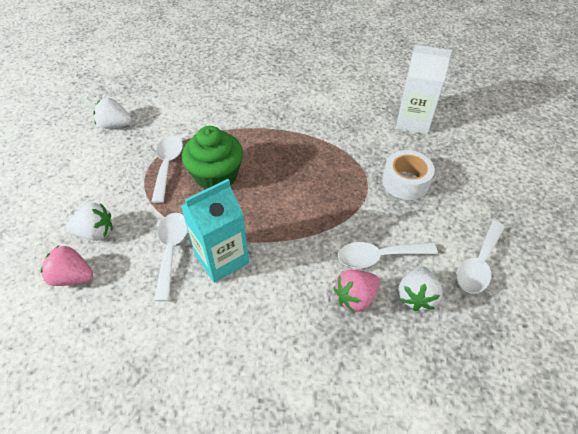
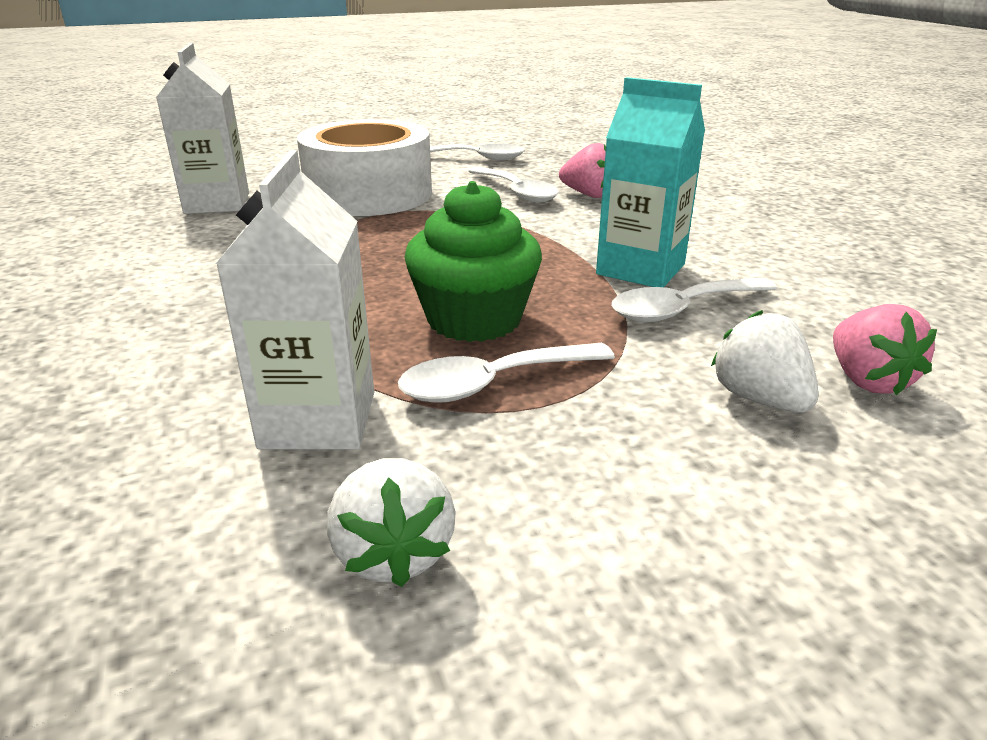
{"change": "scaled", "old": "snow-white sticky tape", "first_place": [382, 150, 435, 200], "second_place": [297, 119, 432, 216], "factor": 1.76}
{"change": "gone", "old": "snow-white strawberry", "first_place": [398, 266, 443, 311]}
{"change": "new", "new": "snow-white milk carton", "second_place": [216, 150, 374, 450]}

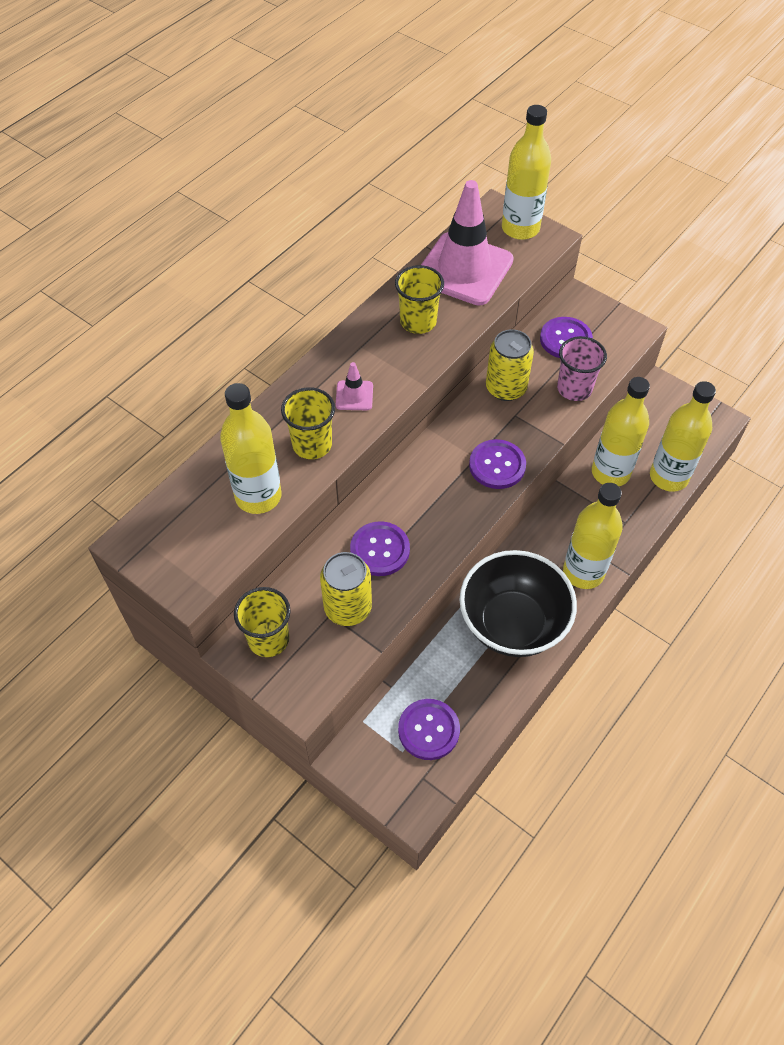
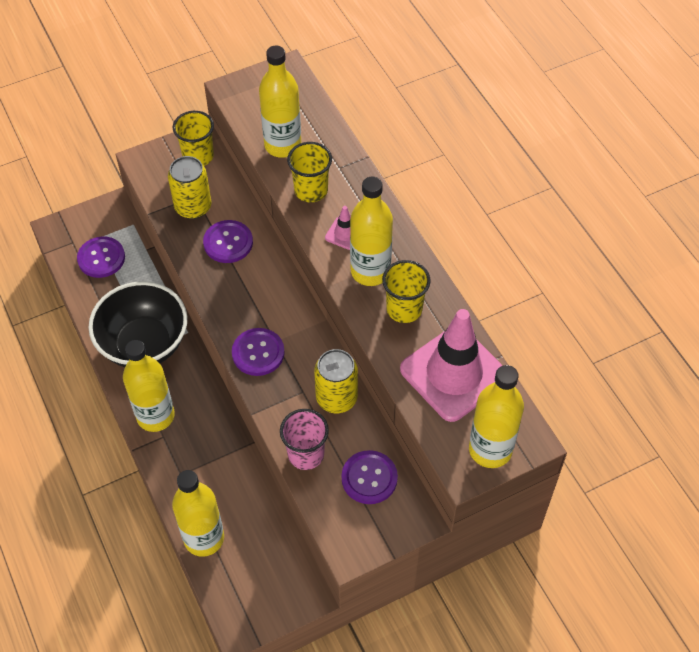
{"change": "shifted", "old": "golden drink bottle", "first_place": [592, 377, 650, 486], "second_place": [350, 177, 393, 286]}

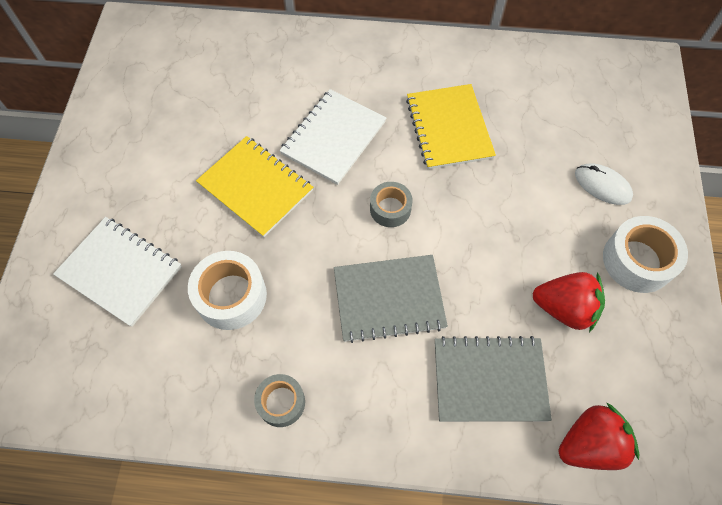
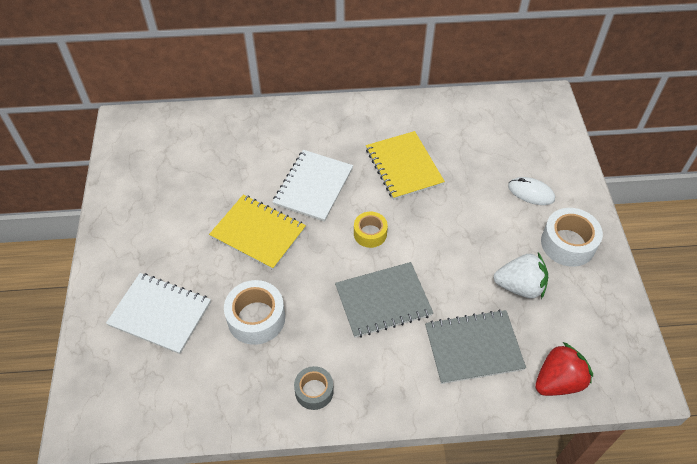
{"change": "repainted", "old": "grey sticky tape", "new": "golden sticky tape", "first_place": [370, 182, 413, 227], "second_place": [354, 212, 388, 248]}
{"change": "repainted", "old": "red strawberry", "new": "snow-white strawberry", "first_place": [533, 272, 605, 332], "second_place": [494, 253, 548, 299]}

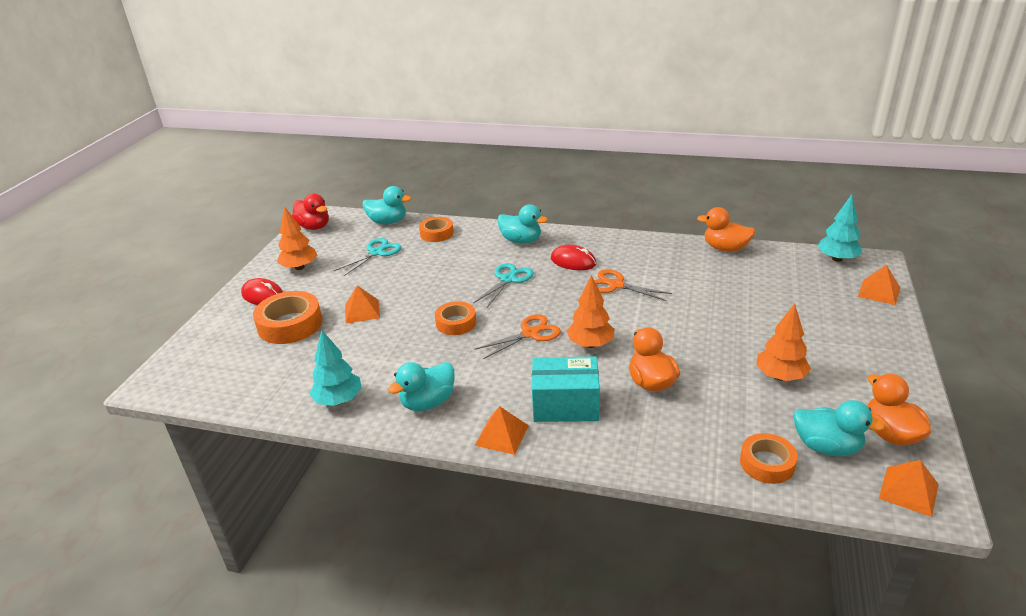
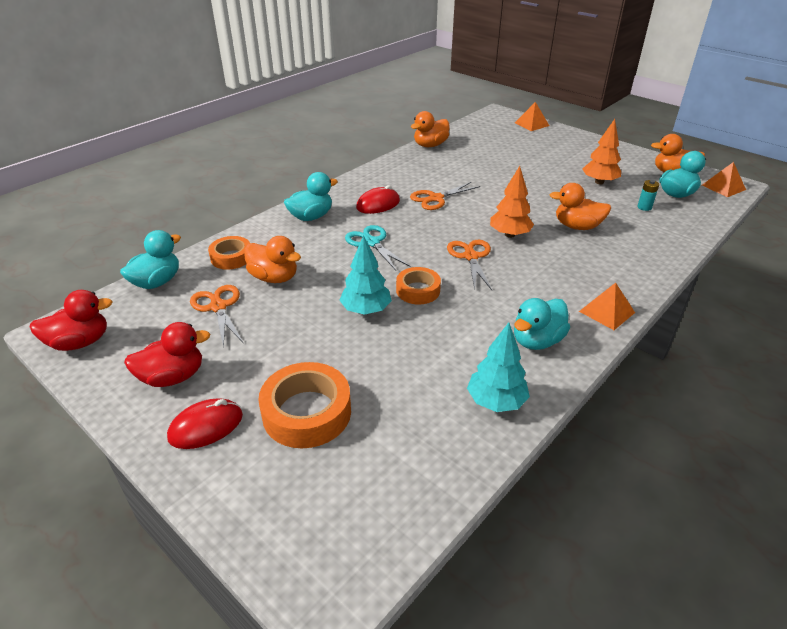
{"change": "swapped", "old": "bright orange toy tree", "new": "red duck", "first_place": [277, 206, 317, 270], "second_place": [124, 322, 210, 387]}
{"change": "repainted", "old": "aqua pair of scissors", "new": "bright orange pair of scissors", "first_place": [334, 238, 401, 276], "second_place": [190, 285, 243, 348]}
{"change": "gone", "old": "bright orange solid pyramid", "first_place": [345, 285, 380, 324]}
{"change": "rotated", "old": "aqua duck", "first_place": [388, 362, 454, 411], "second_place": [514, 298, 570, 350], "degrees": 60}
{"change": "gone", "old": "aqua package", "first_place": [532, 356, 600, 422]}
{"change": "gone", "old": "bright orange sticky tape", "first_place": [740, 433, 798, 484]}
{"change": "shifted", "old": "aqua toy tree", "first_place": [817, 194, 862, 262], "second_place": [339, 235, 392, 315]}
{"change": "new", "new": "bright orange duck", "second_place": [244, 236, 301, 283]}
{"change": "new", "new": "aqua battery", "second_place": [637, 180, 659, 211]}

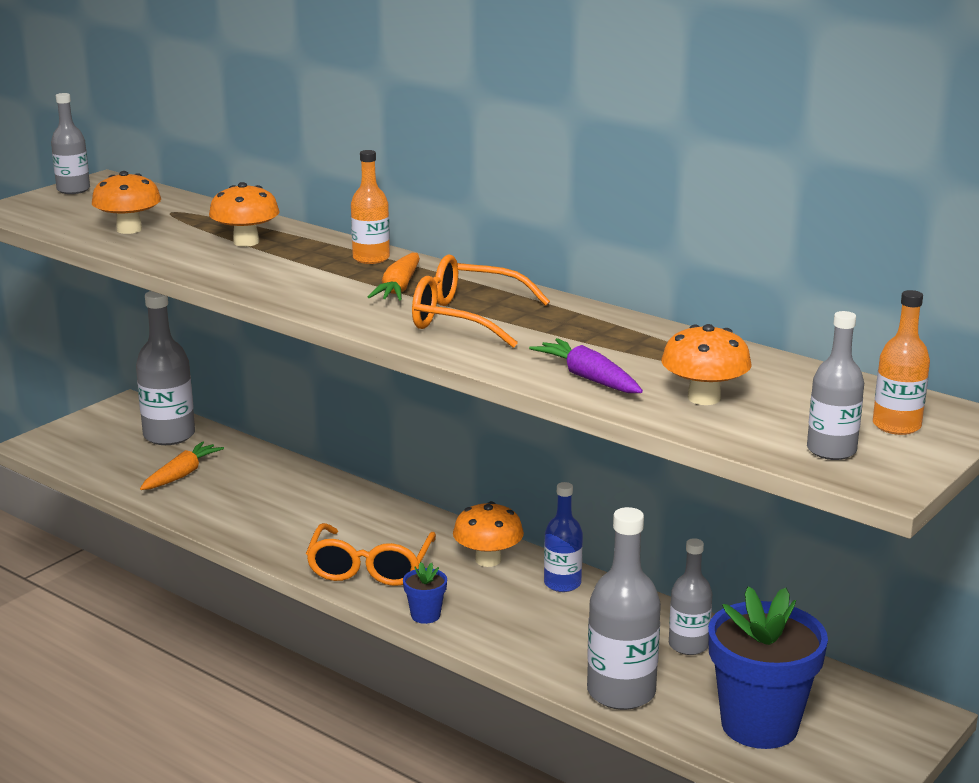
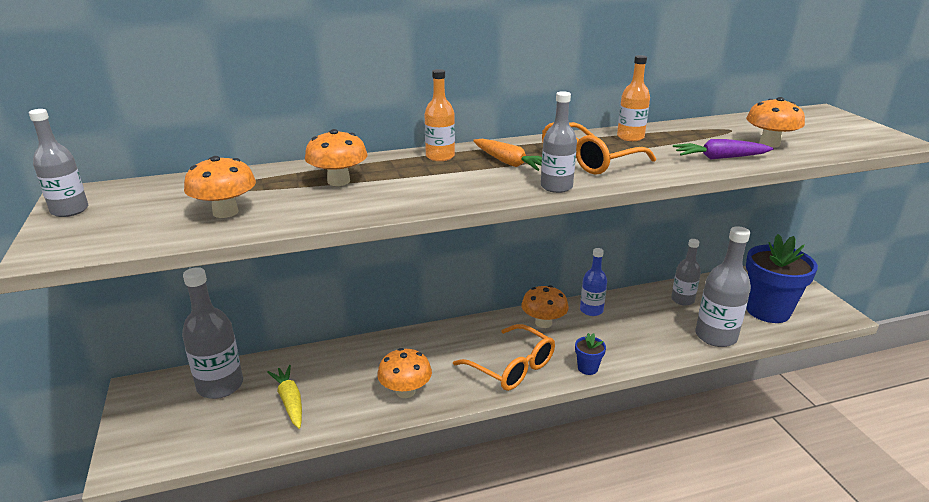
{"change": "repainted", "old": "bright orange root vegetable", "new": "golden root vegetable", "first_place": [140, 441, 224, 490], "second_place": [267, 365, 302, 429]}
{"change": "shifted", "old": "grey drink bottle", "first_place": [807, 311, 864, 460], "second_place": [541, 91, 577, 193]}
{"change": "shifted", "old": "bright orange drink bottle", "first_place": [873, 290, 930, 435], "second_place": [617, 55, 650, 141]}
{"change": "new", "new": "bright orange fungus", "second_place": [377, 348, 432, 398]}

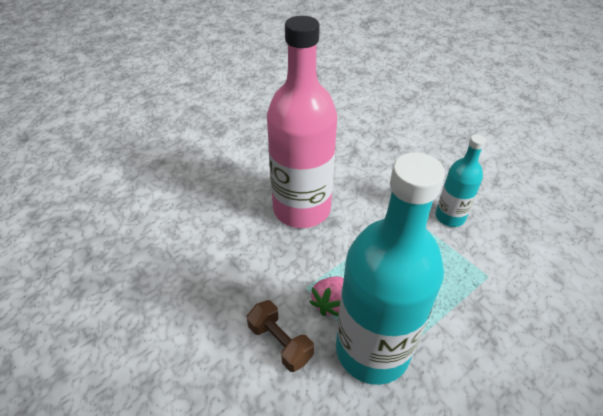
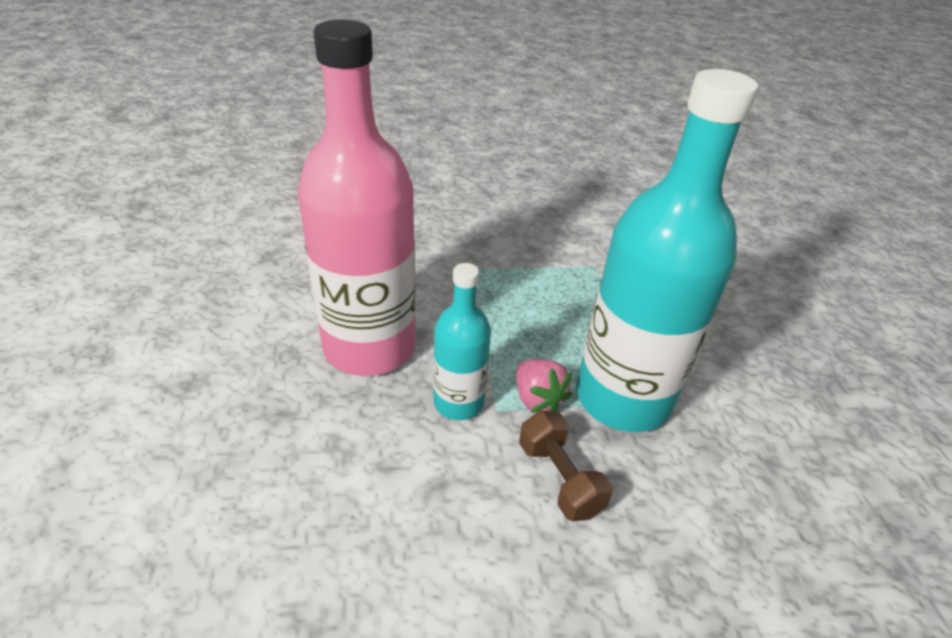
{"change": "rotated", "old": "russet hand weight", "first_place": [247, 300, 314, 372], "second_place": [519, 411, 613, 521], "degrees": 75}
{"change": "shifted", "old": "aqua drink bottle", "first_place": [435, 134, 486, 227], "second_place": [433, 263, 491, 420]}

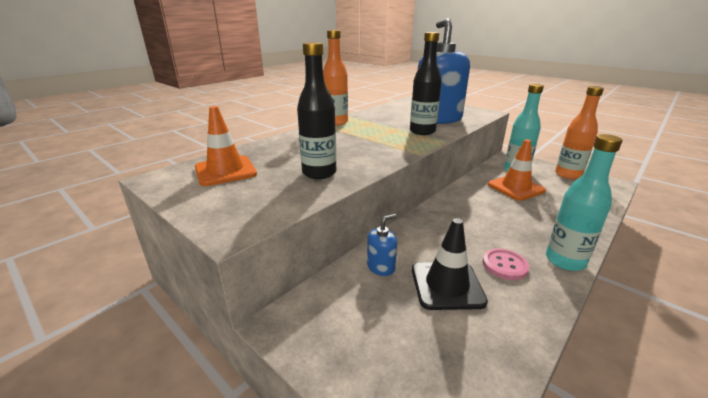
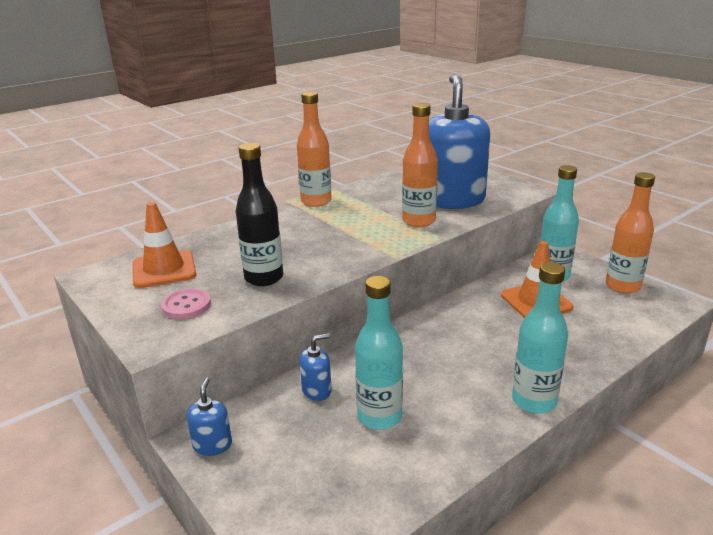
{"change": "repainted", "old": "jet-black drink bottle", "new": "bright orange drink bottle", "first_place": [410, 32, 442, 135], "second_place": [402, 103, 438, 227]}
{"change": "swapped", "old": "jet-black safety cone", "new": "aqua drink bottle", "first_place": [412, 218, 488, 310], "second_place": [355, 276, 403, 430]}
{"change": "shifted", "old": "pink button", "first_place": [483, 249, 529, 280], "second_place": [161, 289, 211, 319]}
{"change": "new", "new": "royal blue pump bottle", "second_place": [186, 378, 232, 456]}

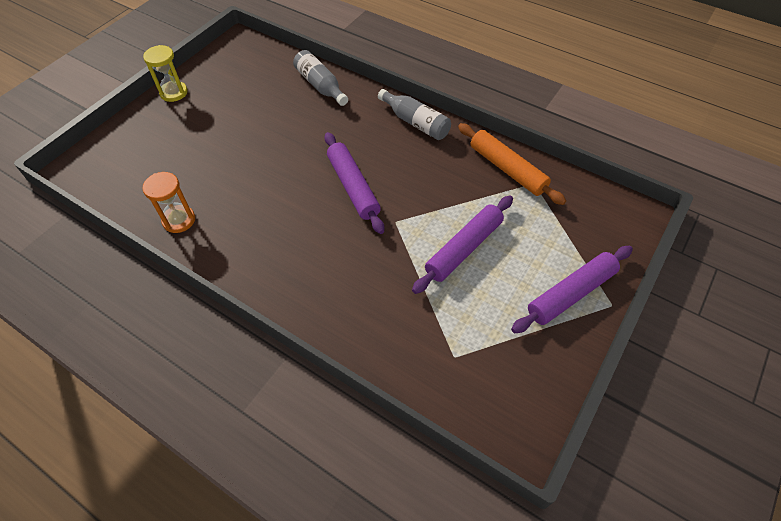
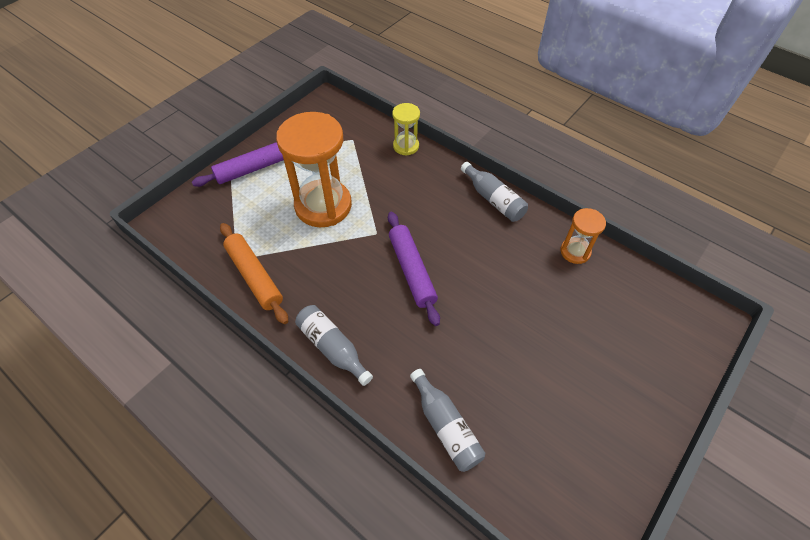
{"change": "shifted", "old": "golden hourglass", "first_place": [143, 45, 188, 102], "second_place": [392, 103, 420, 156]}
{"change": "swapped", "old": "purple dough roller", "new": "bright orange hourglass", "first_place": [412, 196, 513, 294], "second_place": [276, 112, 352, 227]}
{"change": "new", "new": "grey drink bottle", "second_place": [461, 162, 528, 222]}

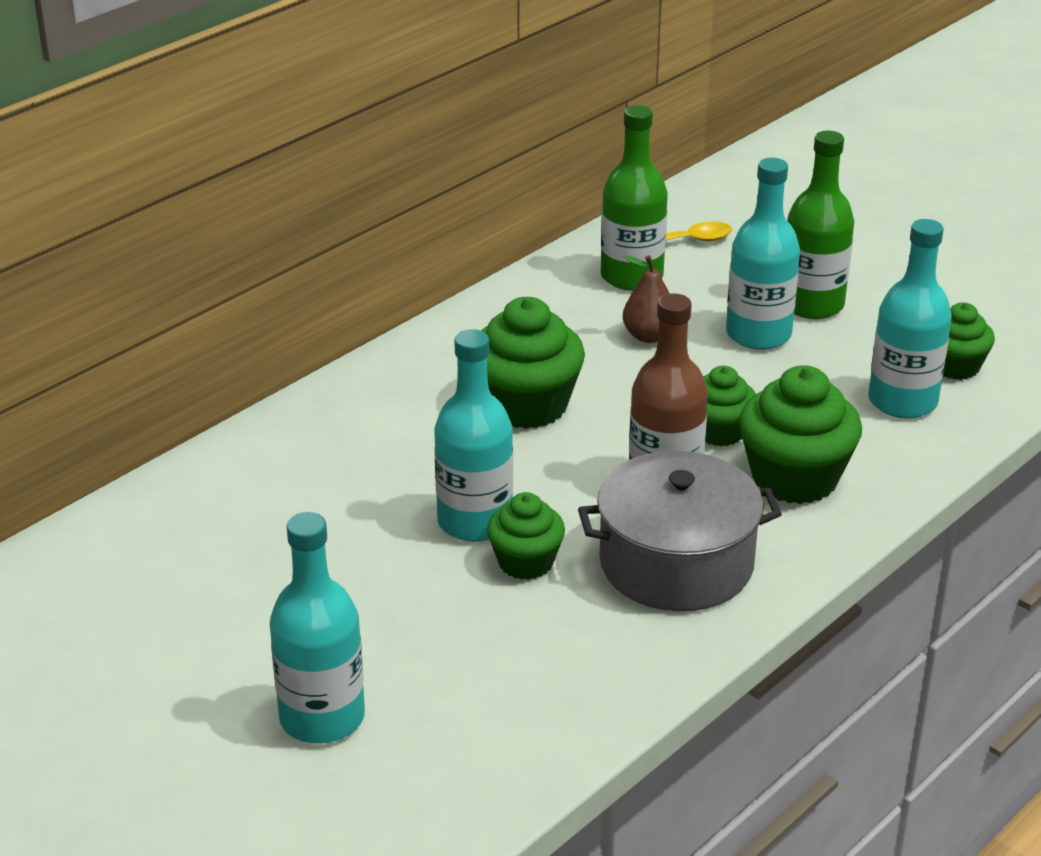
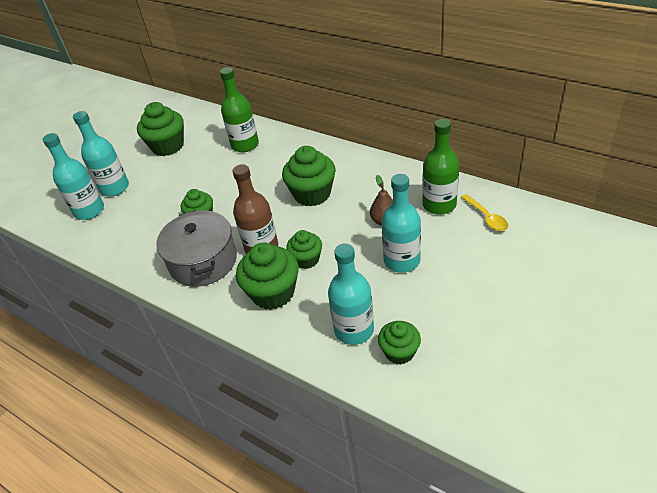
{"change": "shifted", "old": "aqua drink bottle", "first_place": [434, 329, 513, 542], "second_place": [43, 133, 104, 220]}
{"change": "shifted", "old": "green drink bottle", "first_place": [787, 131, 854, 319], "second_place": [220, 67, 259, 152]}
{"change": "new", "new": "green muffin", "second_place": [137, 102, 184, 156]}

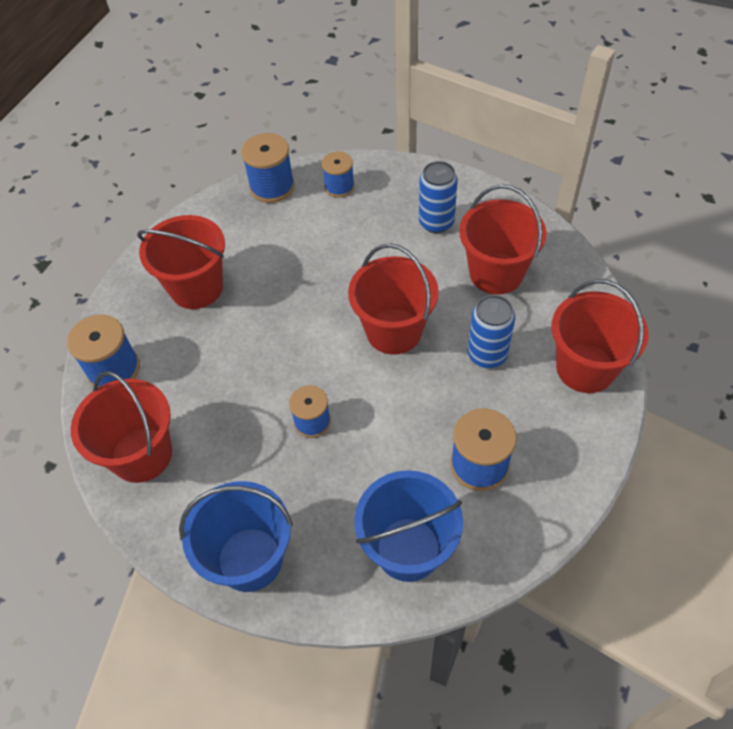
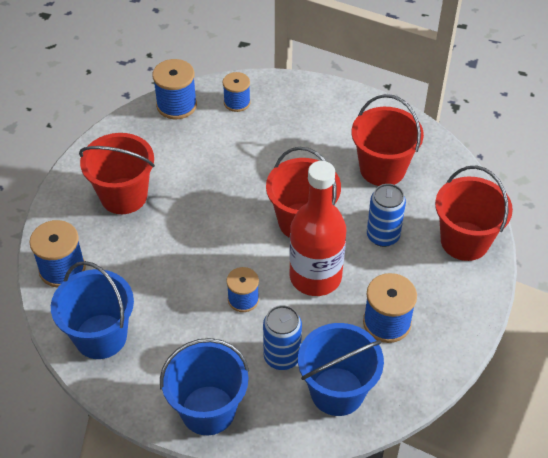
{"change": "repainted", "old": "red pail", "new": "royal blue pail", "first_place": [71, 371, 172, 483], "second_place": [51, 261, 134, 359]}
{"change": "shifted", "old": "royal blue soda can", "first_place": [419, 161, 458, 233], "second_place": [263, 305, 302, 370]}
{"change": "new", "new": "red drink bottle", "second_place": [289, 161, 346, 296]}

